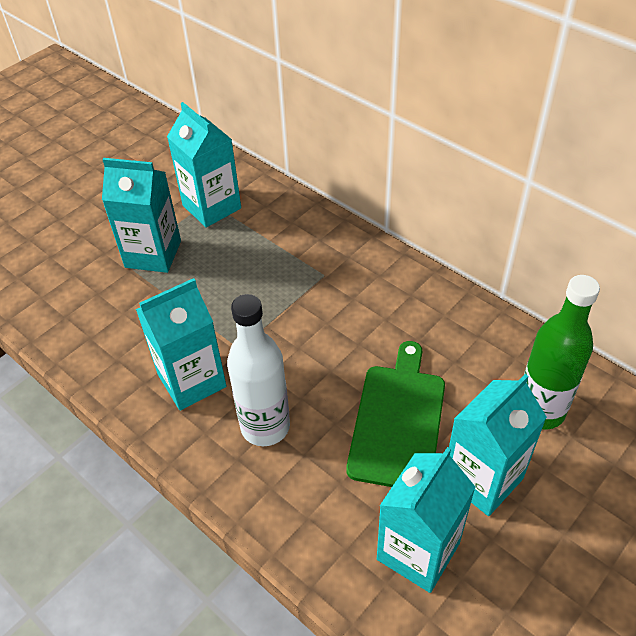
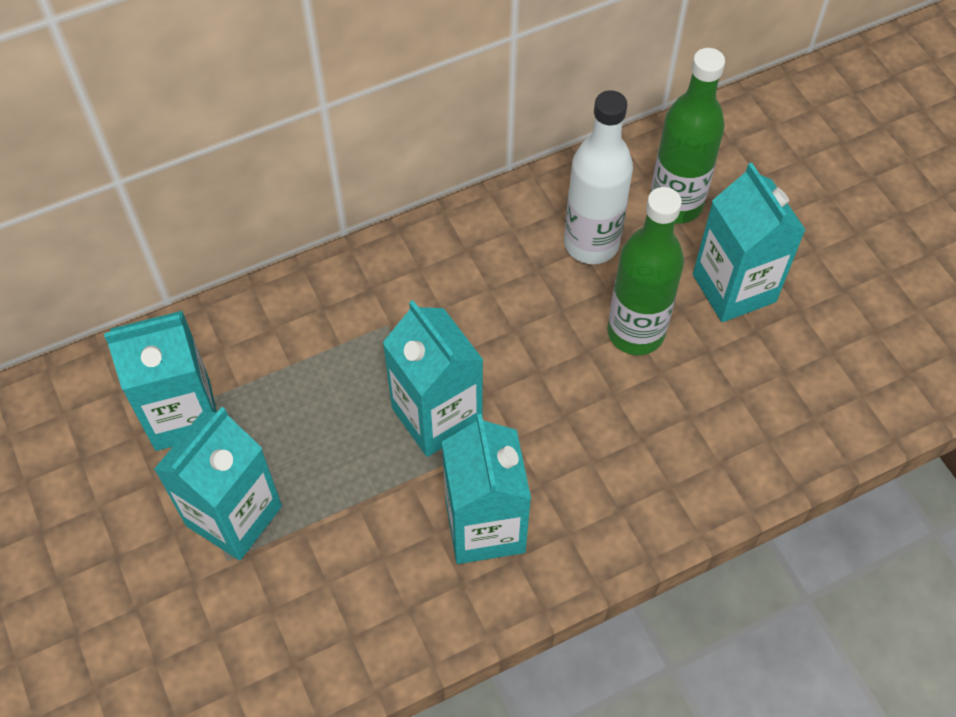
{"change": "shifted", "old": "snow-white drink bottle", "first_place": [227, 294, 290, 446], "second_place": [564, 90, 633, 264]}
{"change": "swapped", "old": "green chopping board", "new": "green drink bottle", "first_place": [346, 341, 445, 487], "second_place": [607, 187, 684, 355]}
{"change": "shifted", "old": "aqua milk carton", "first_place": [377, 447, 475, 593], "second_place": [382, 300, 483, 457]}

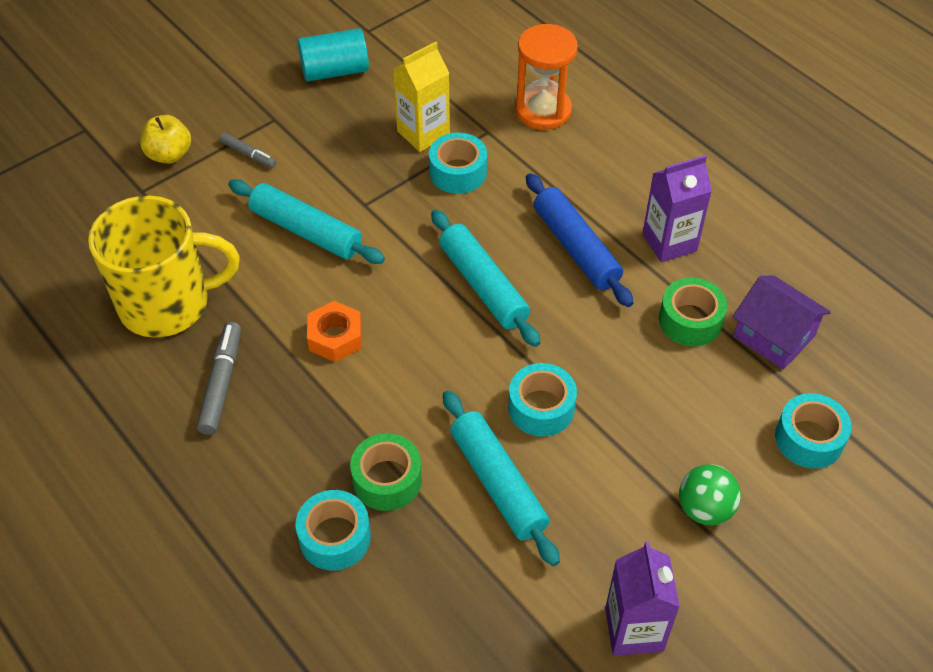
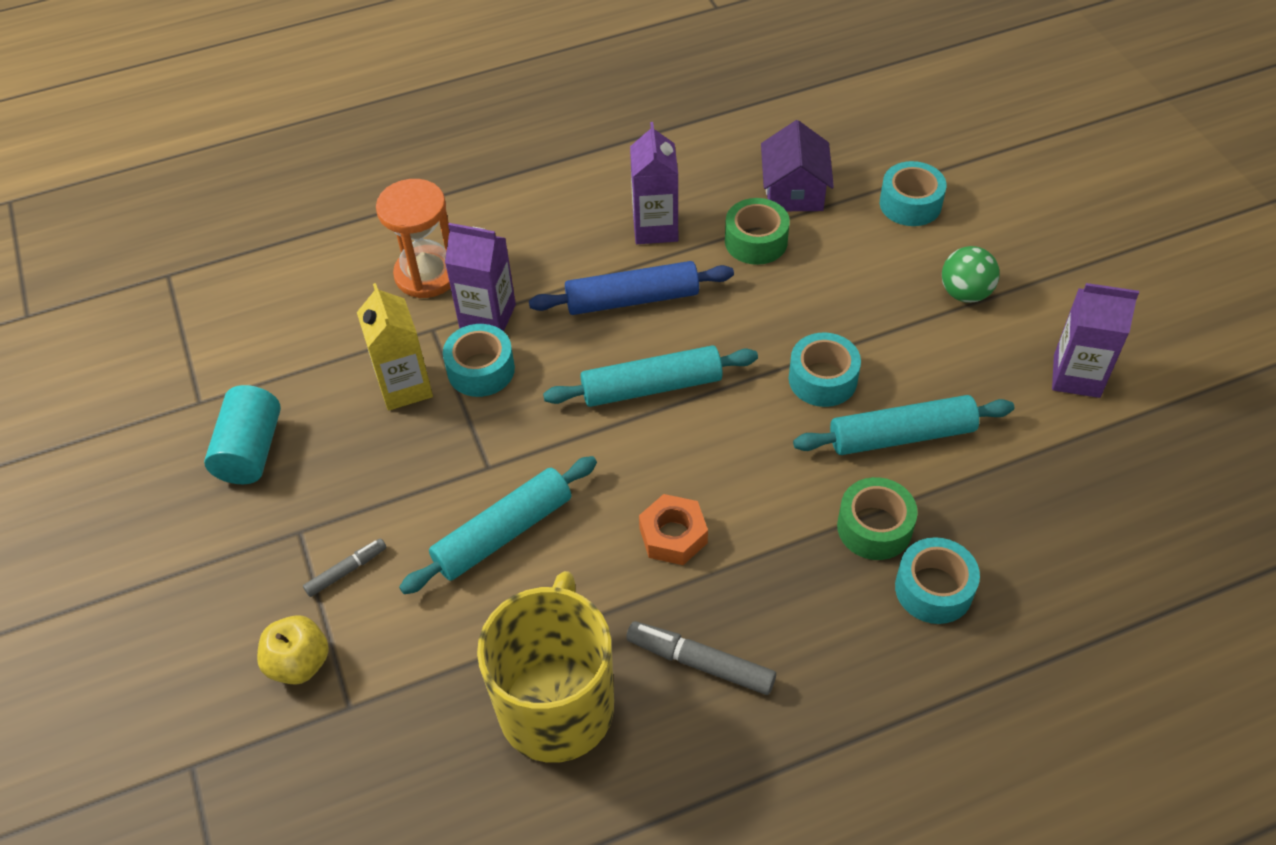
{"change": "rotated", "old": "purple cottage", "first_place": [733, 275, 831, 370], "second_place": [761, 120, 834, 211], "degrees": -60}
{"change": "new", "new": "purple milk carton", "second_place": [445, 223, 516, 332]}

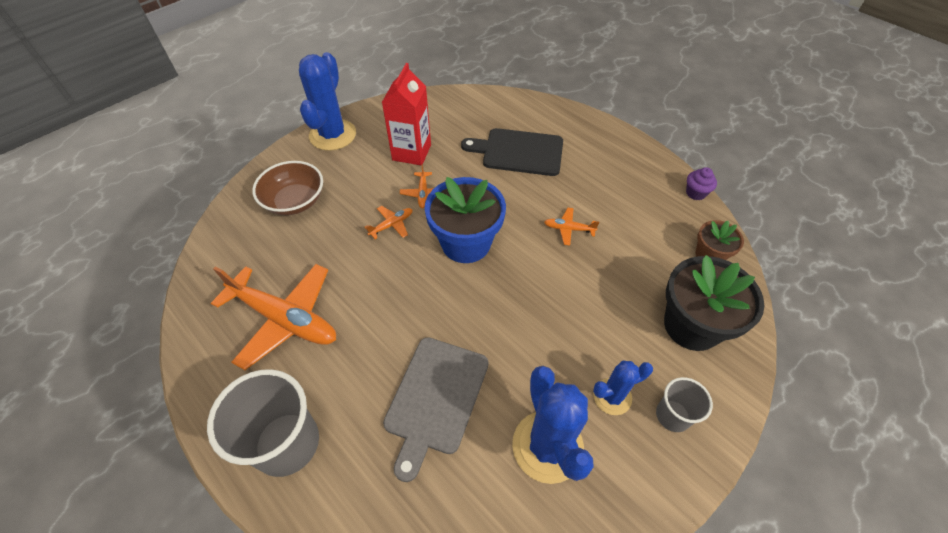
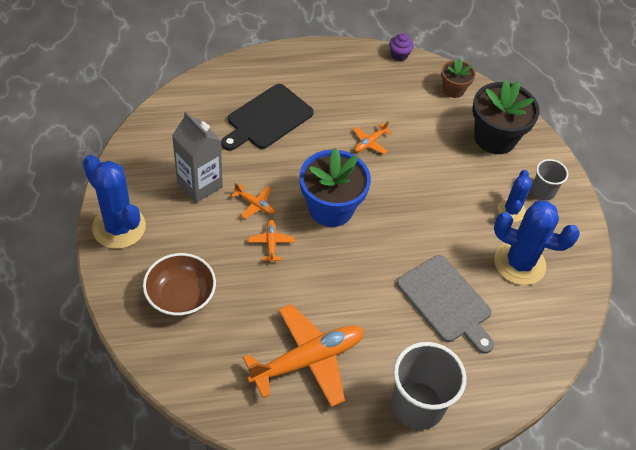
{"change": "repainted", "old": "red milk carton", "new": "grey milk carton", "first_place": [382, 63, 431, 166], "second_place": [172, 111, 223, 203]}

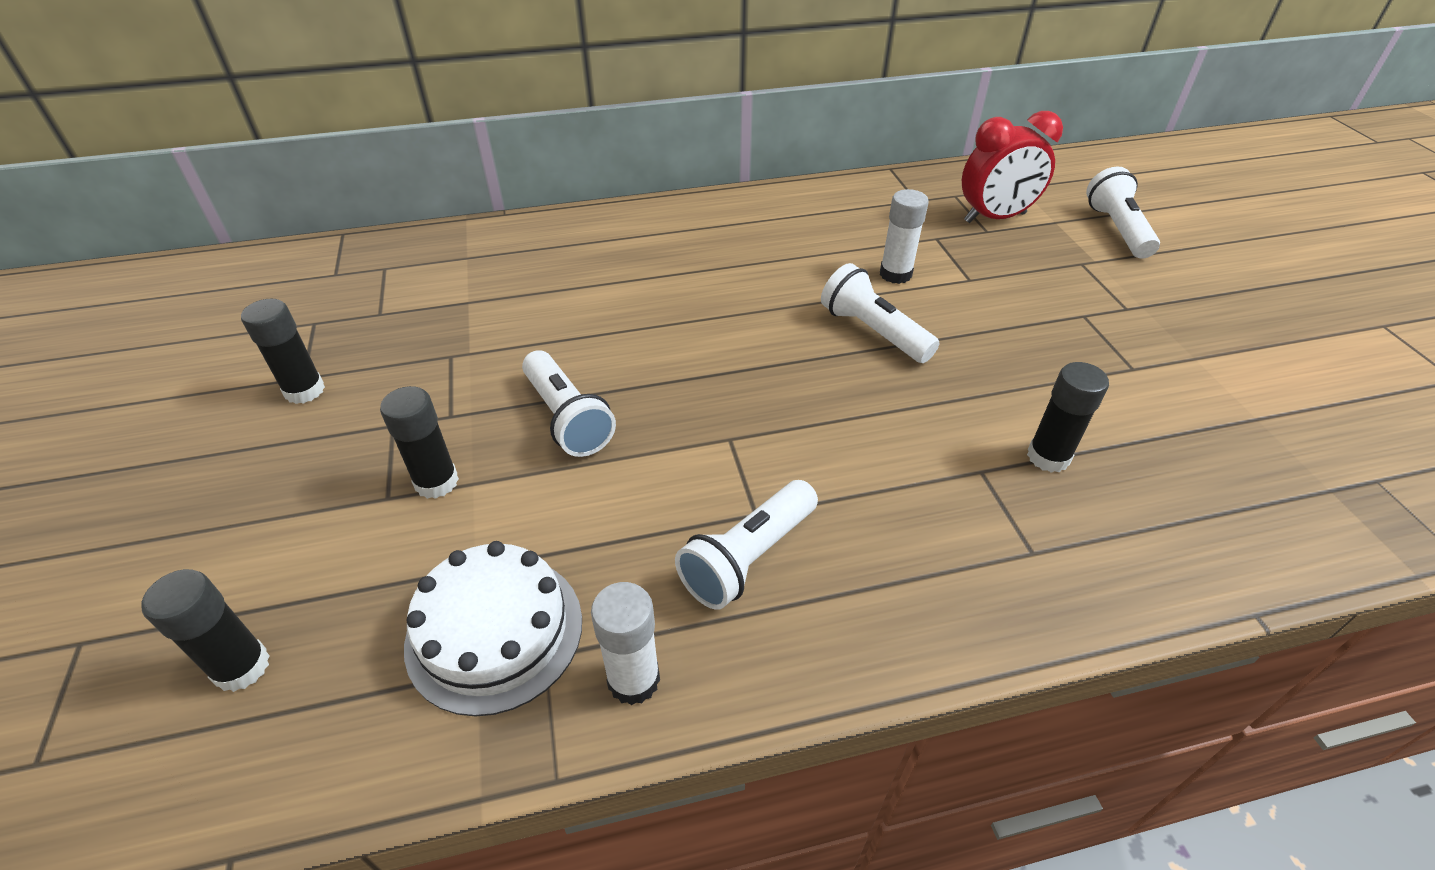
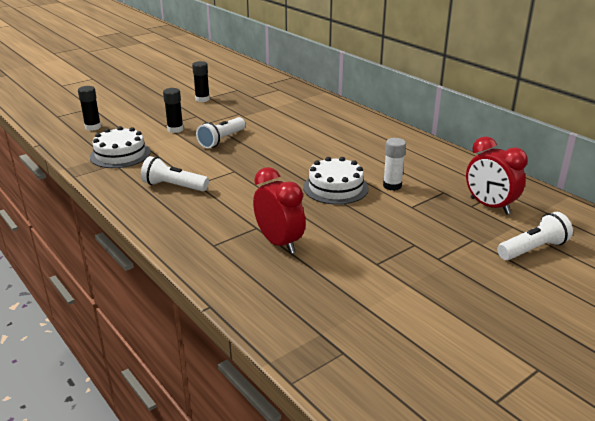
{"change": "gone", "old": "snow-white stick of glue", "first_place": [591, 582, 660, 705]}
{"change": "swapped", "old": "snow-white pocket torch", "new": "snow-white cake", "first_place": [821, 263, 939, 363], "second_place": [303, 157, 369, 205]}
{"change": "swapped", "old": "jet-black stick of glue", "new": "red bedside clock", "first_place": [1027, 362, 1109, 473], "second_place": [253, 167, 306, 254]}

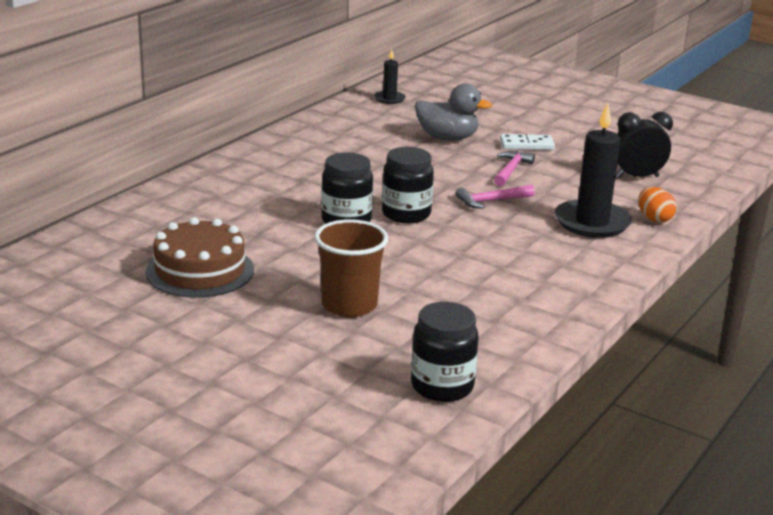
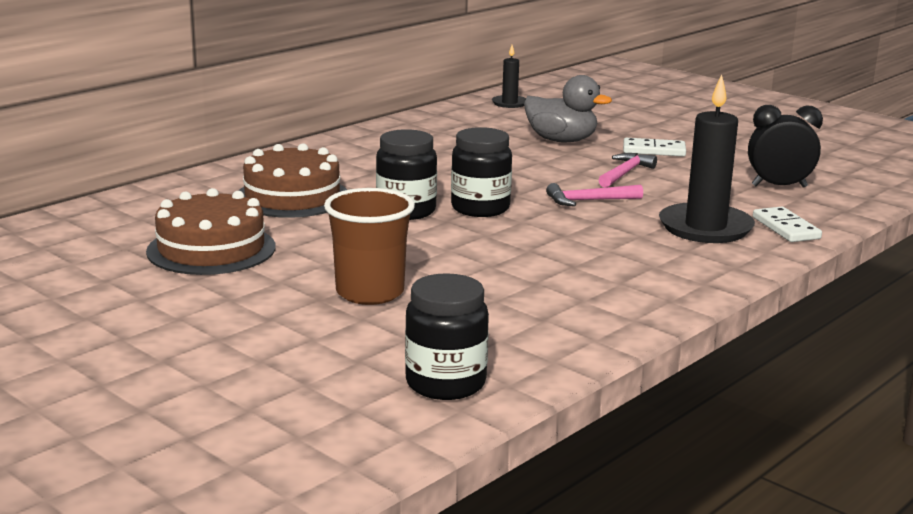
{"change": "swapped", "old": "bright orange toy egg", "new": "snow-white domino piece", "first_place": [638, 187, 676, 223], "second_place": [753, 207, 822, 242]}
{"change": "new", "new": "russet cake", "second_place": [238, 143, 347, 218]}

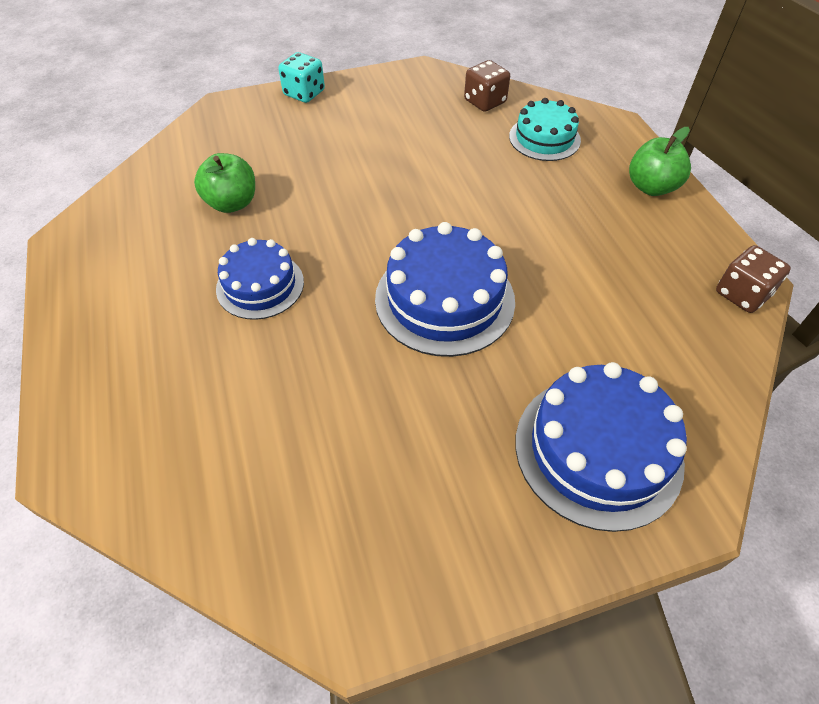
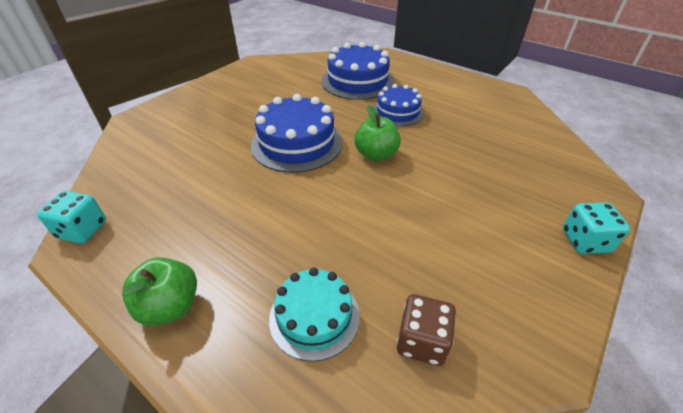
{"change": "shifted", "old": "green toy apple", "first_place": [194, 153, 255, 213], "second_place": [355, 105, 401, 161]}
{"change": "shifted", "old": "royal blue cake", "first_place": [515, 362, 687, 532], "second_place": [321, 42, 395, 100]}
{"change": "repainted", "old": "russet game die", "new": "aqua game die", "first_place": [716, 245, 791, 313], "second_place": [37, 191, 106, 243]}

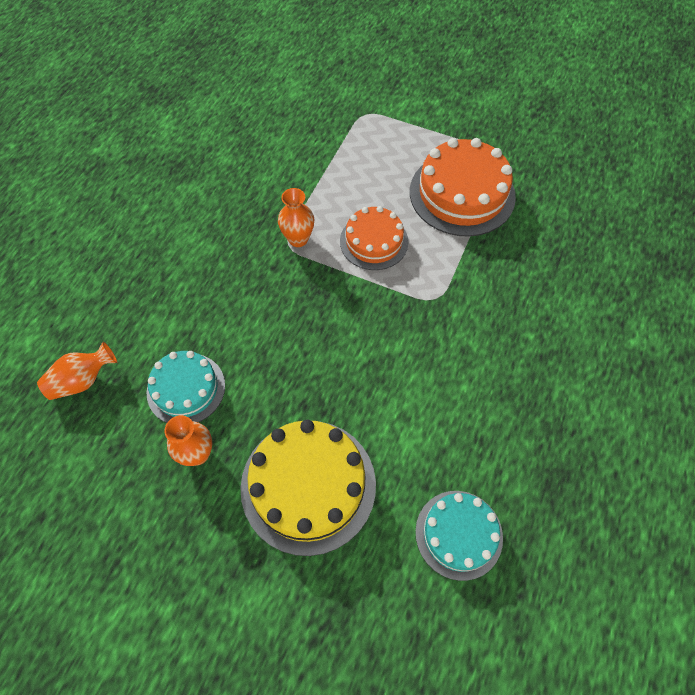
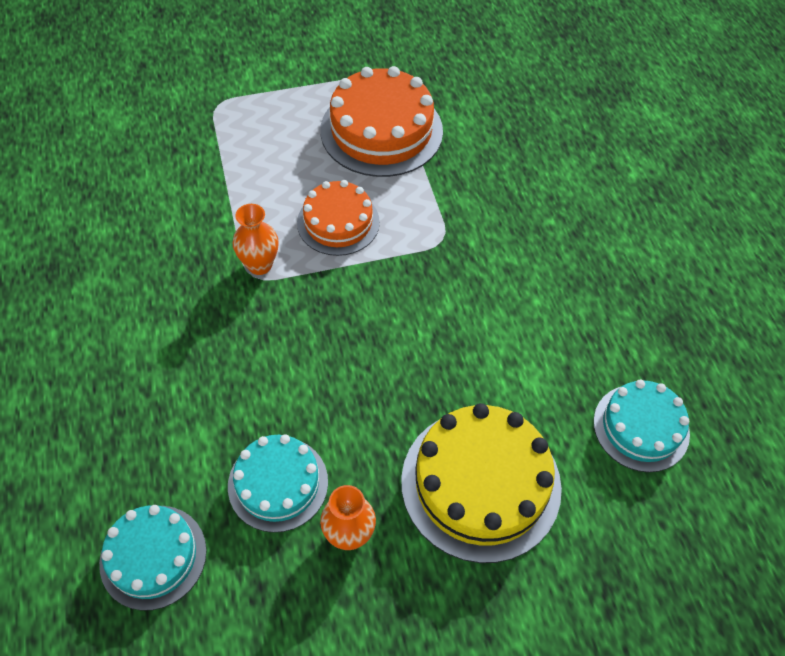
{"change": "swapped", "old": "bright orange flower vase", "new": "aqua cake", "first_place": [37, 342, 117, 400], "second_place": [99, 505, 207, 611]}

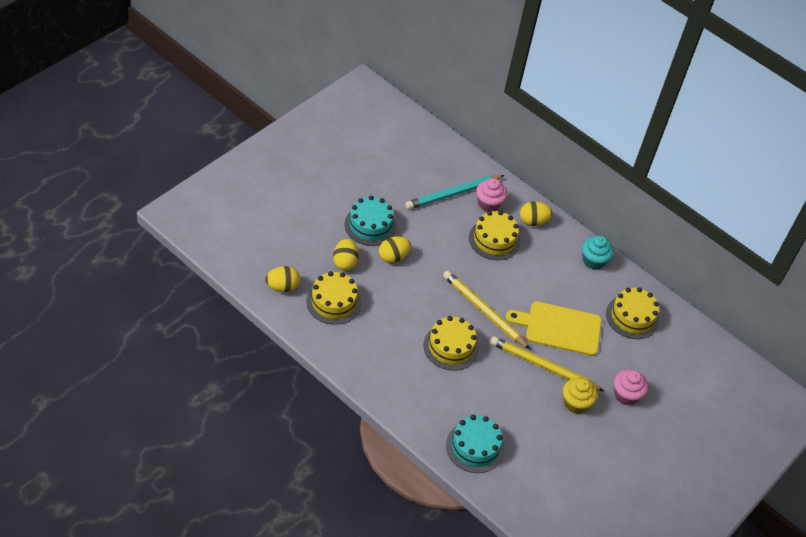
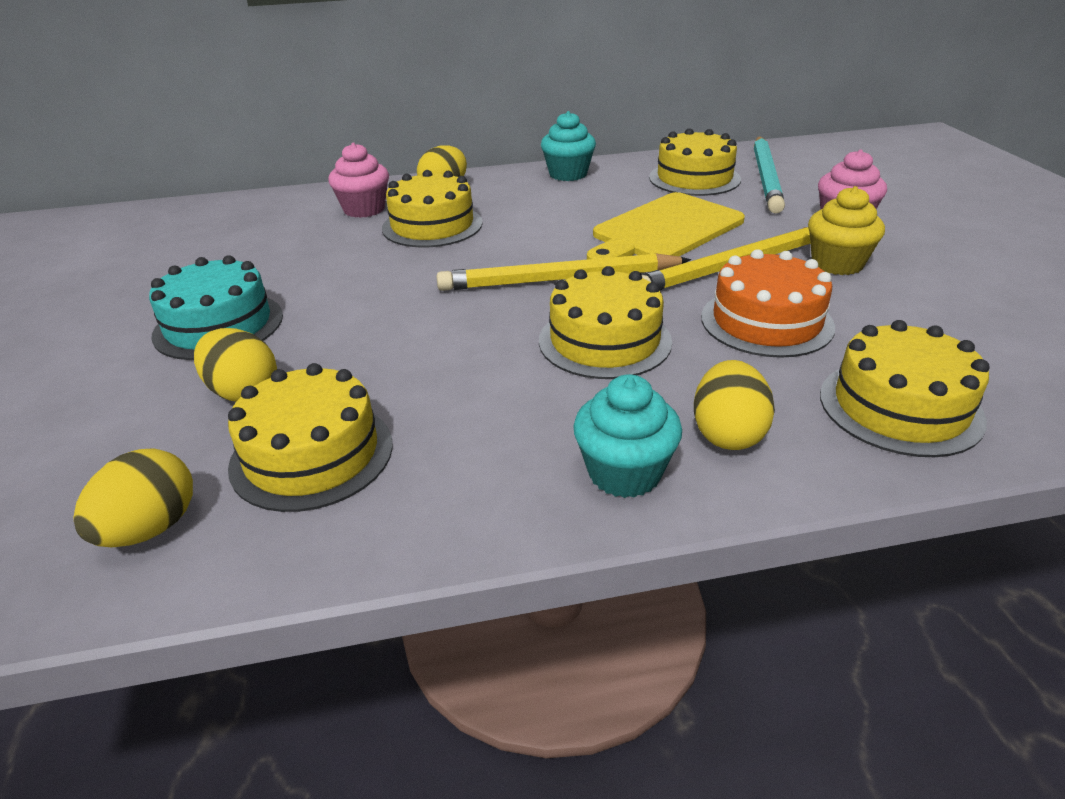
{"change": "shifted", "old": "golden toy egg", "first_place": [379, 237, 411, 263], "second_place": [694, 360, 775, 450]}
{"change": "shifted", "old": "aqua pencil", "first_place": [405, 175, 505, 210], "second_place": [754, 136, 785, 213]}
{"change": "repainted", "old": "aqua cake", "new": "golden cake", "first_place": [446, 415, 504, 473], "second_place": [820, 320, 990, 457]}
{"change": "new", "new": "aqua muffin", "second_place": [573, 374, 682, 498]}
{"change": "new", "new": "bright orange cake", "second_place": [701, 249, 835, 358]}

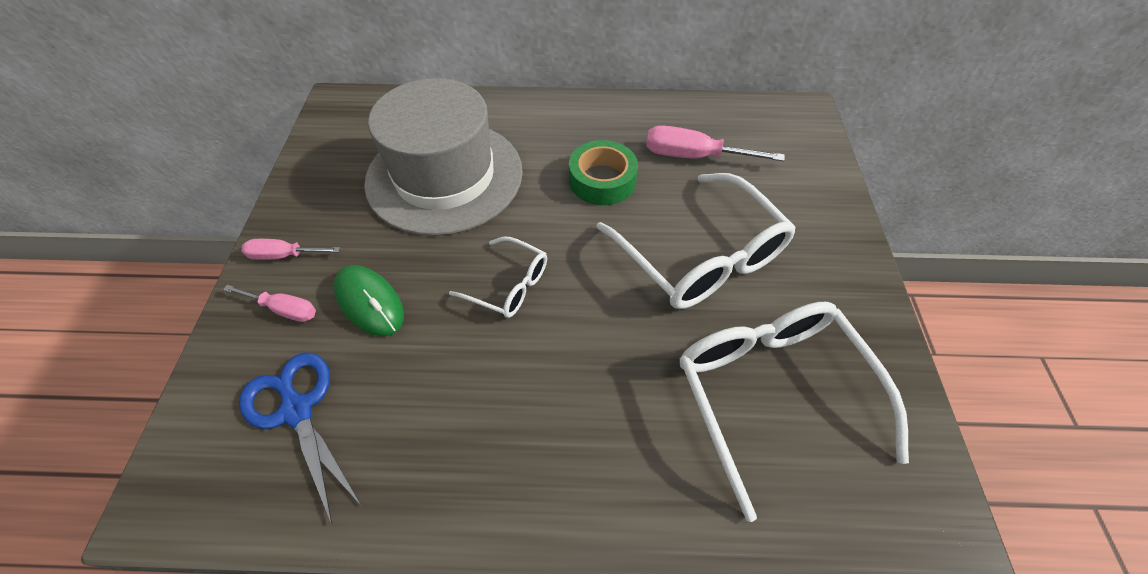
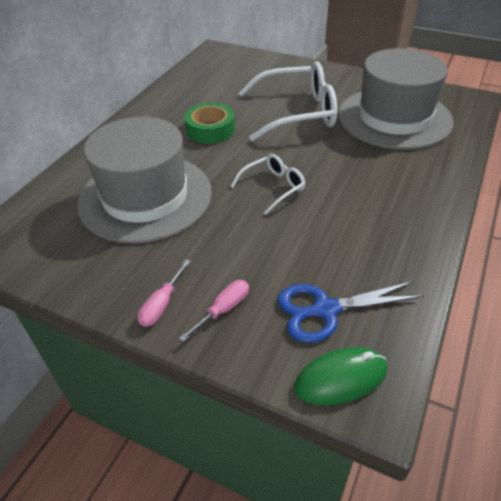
{"change": "shifted", "old": "green mouse", "first_place": [334, 265, 404, 336], "second_place": [294, 347, 387, 405]}
{"change": "gone", "old": "pink screwdriver", "first_place": [646, 125, 785, 161]}
{"change": "swapped", "old": "snow-white spectacles", "new": "grey top hat", "first_place": [680, 302, 909, 522], "second_place": [338, 48, 453, 150]}

